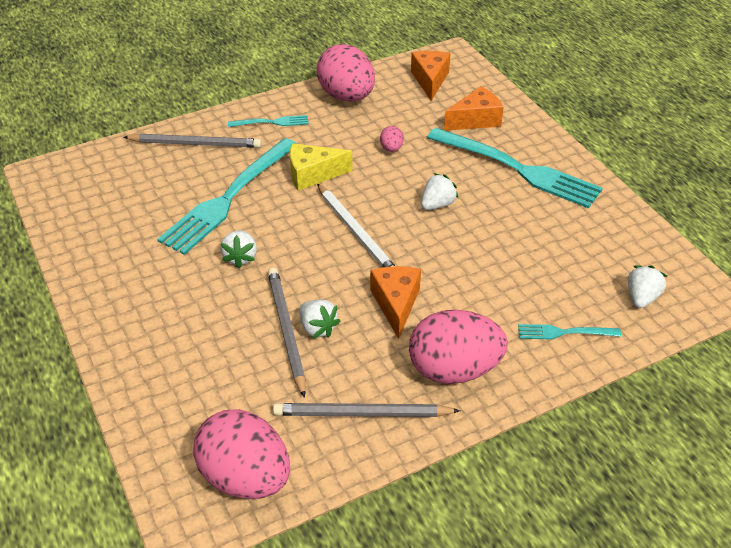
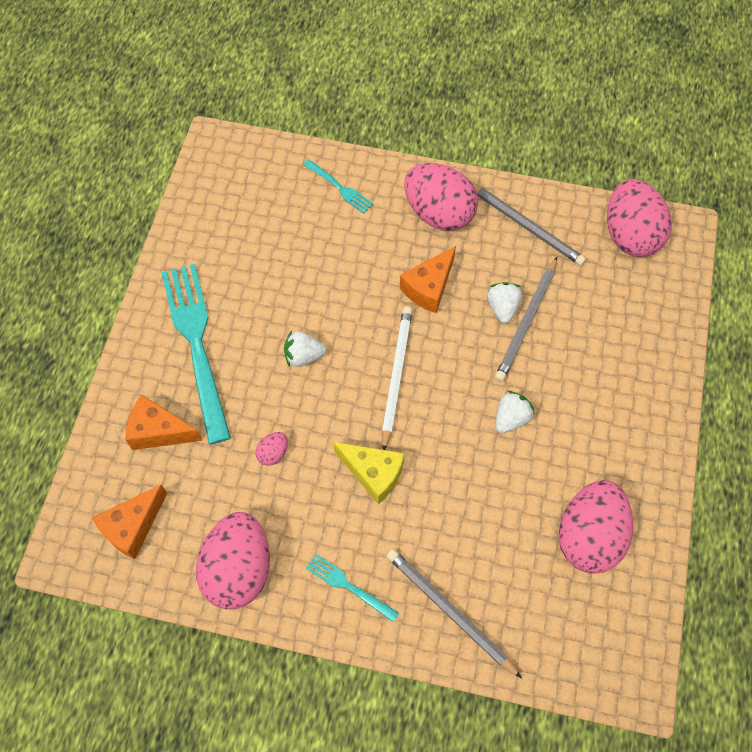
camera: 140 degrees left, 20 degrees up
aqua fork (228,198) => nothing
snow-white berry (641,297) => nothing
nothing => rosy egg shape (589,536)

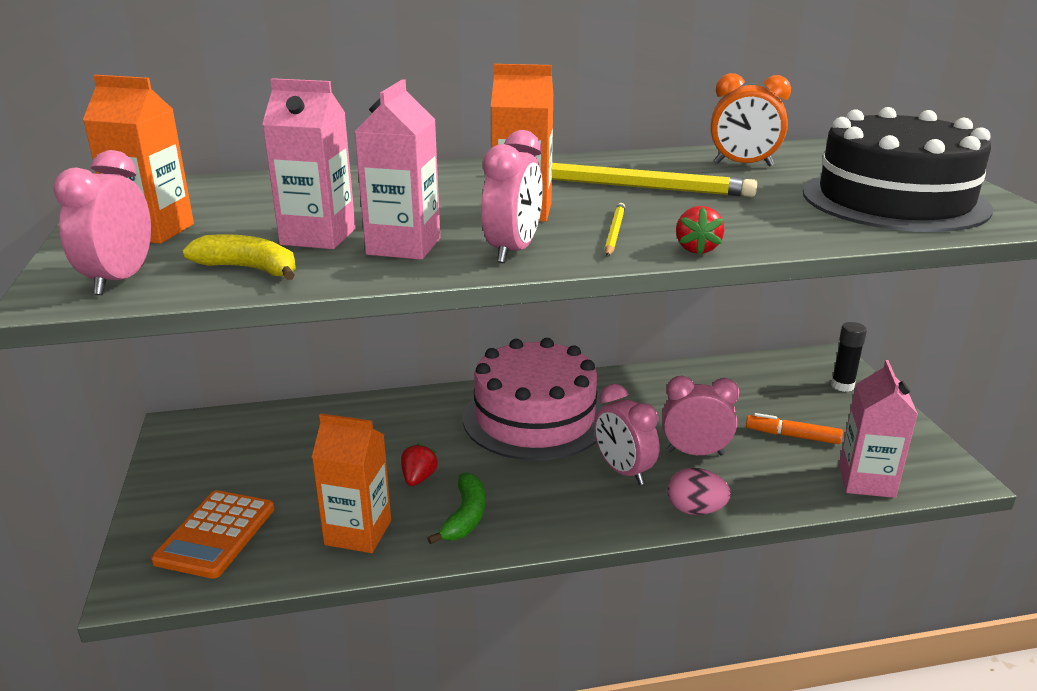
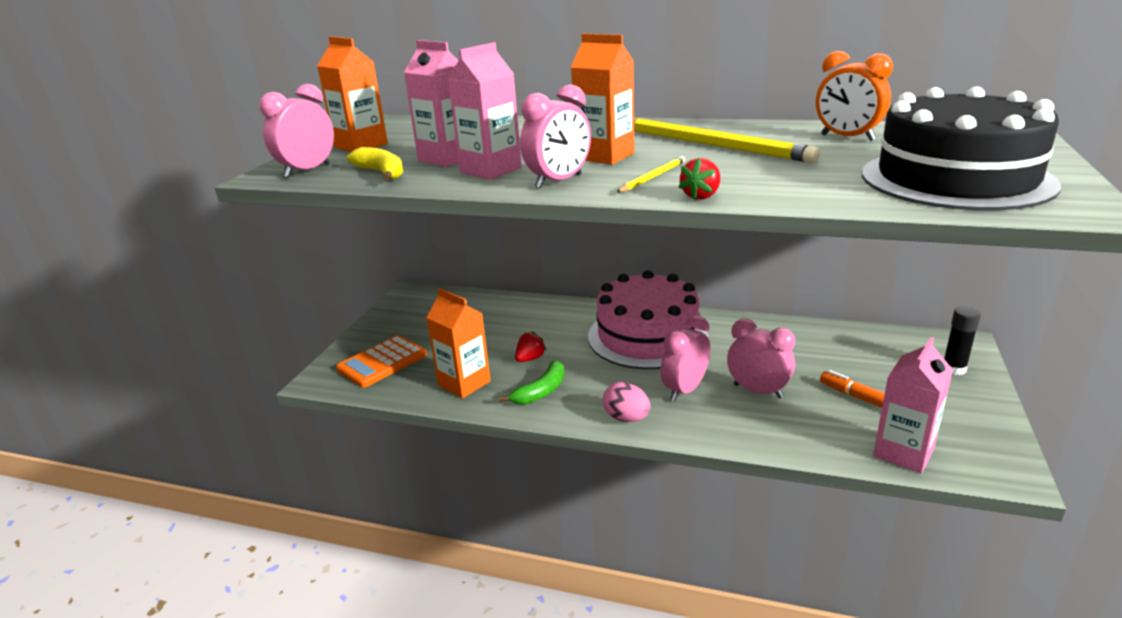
camera: 30 degrees right, 0 degrees up
rosy egg shape (695,510) => rosy egg shape (626,418), moved
rosy clock (623,471) => rosy clock (685,390), 45 degrees clockwise

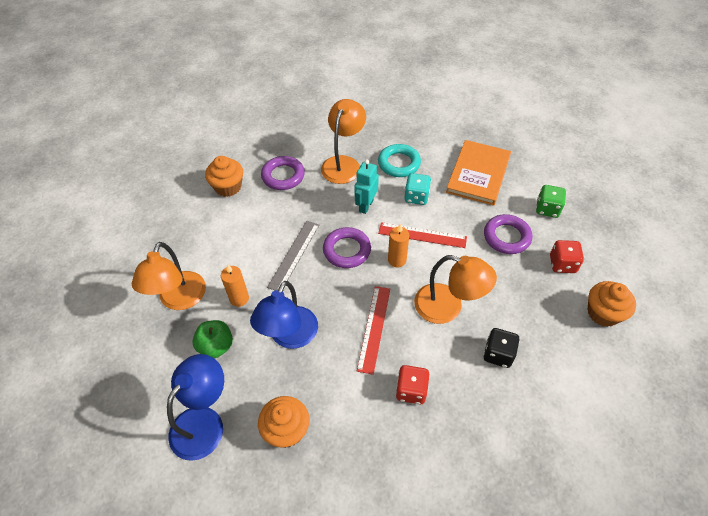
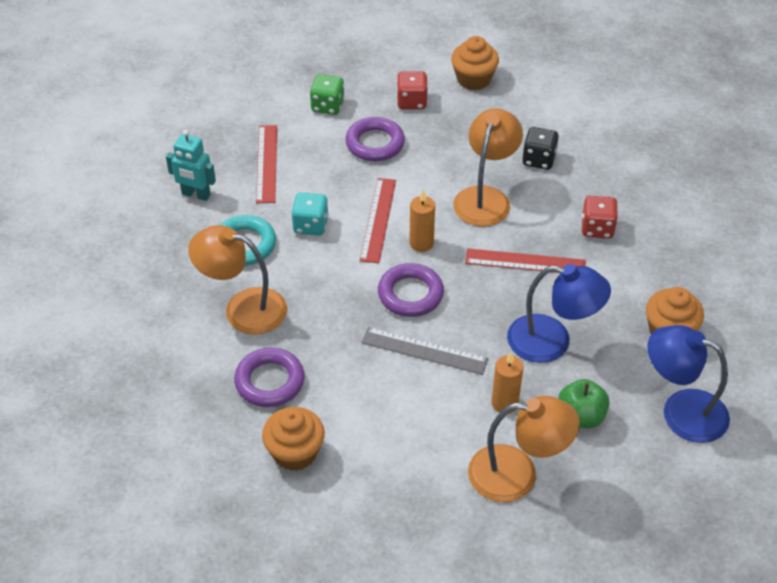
camera: 95 degrees left, 5 degrees down
aqua robot (366,206) => aqua robot (196,195), moved
orange hardback (478,174) => red measuring stick (267,163)

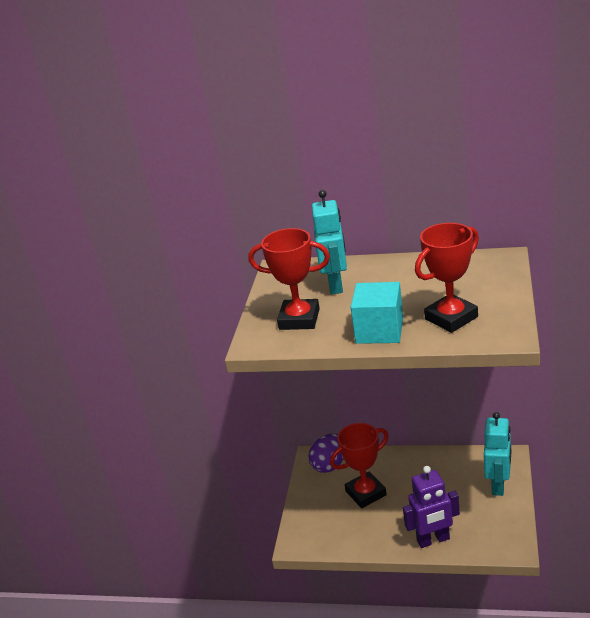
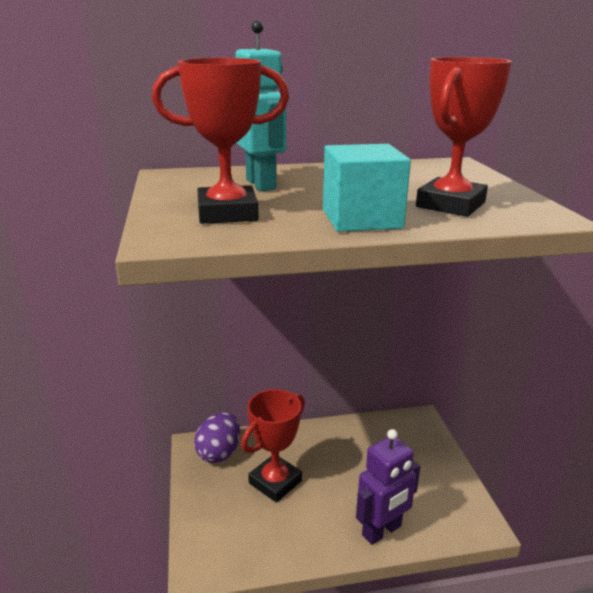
camera: 25 degrees left, 5 degrees down
aqua robot (499,485) => nothing

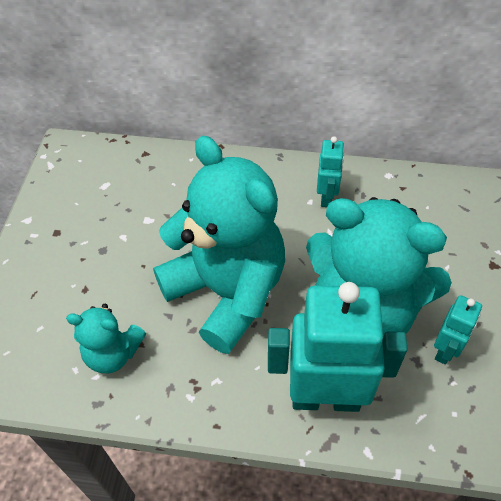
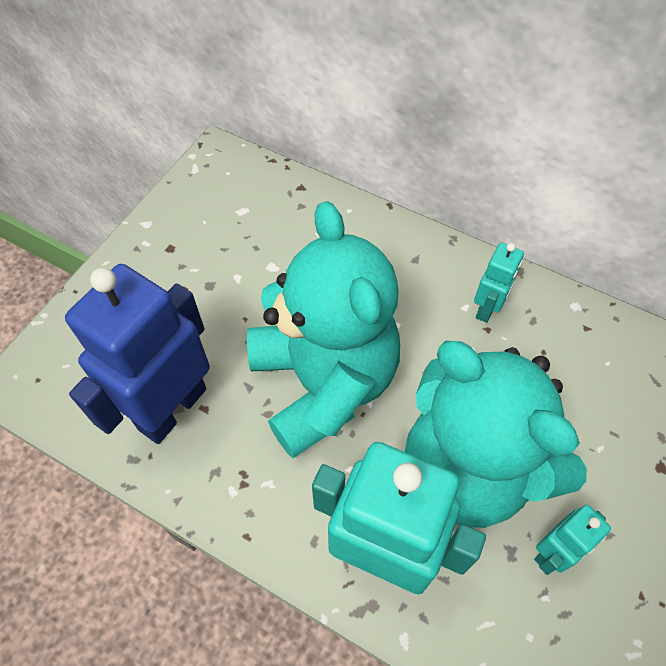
camera: 20 degrees right, 5 degrees up
aqua teddy (113,353) => royal blue robot (172,408)

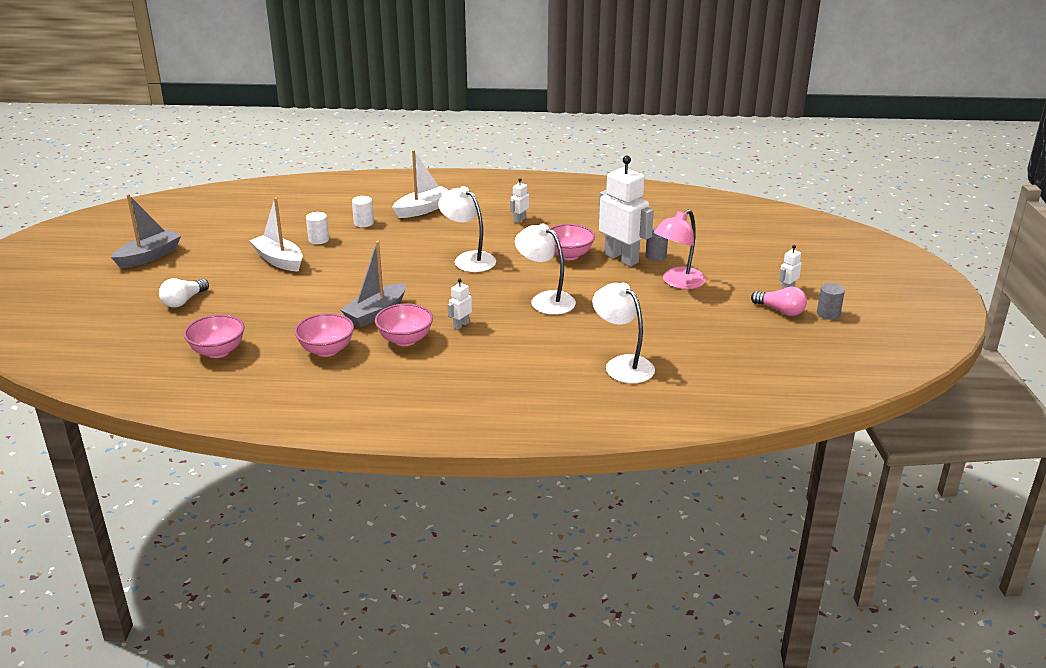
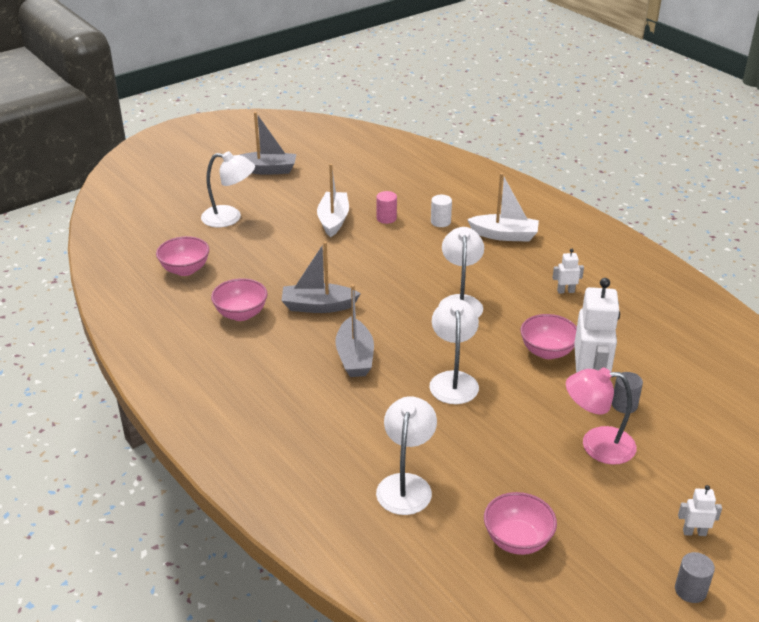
camera: 50 degrees right, 5 degrees up
rosy bulb (780,311) => nothing
rosy serving bowl (405,340) => rosy serving bowl (517,540), moved
snow-white bulb (184,301) => snow-white lamp (230,217)
snow-white robot (461,325) => gray sailboat (355,357)
snow-white cylinder shape (318,239) => rosy cylinder shape (386,218)

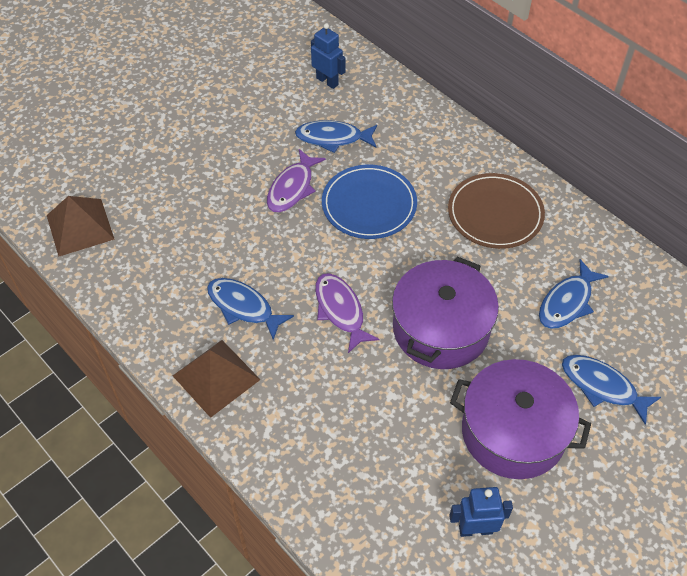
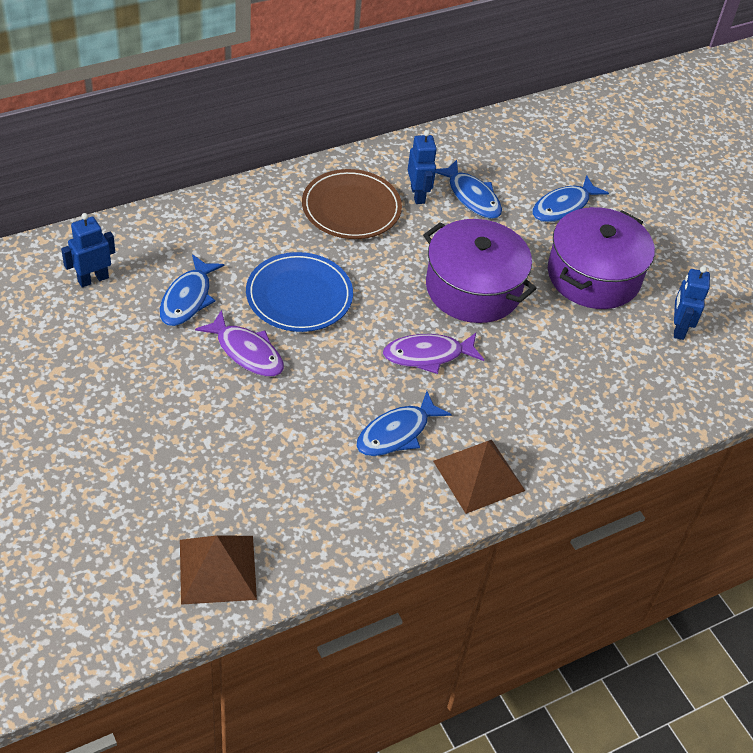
camera: 80 degrees left, 5 degrees down
nothing => royal blue robot (418,195)

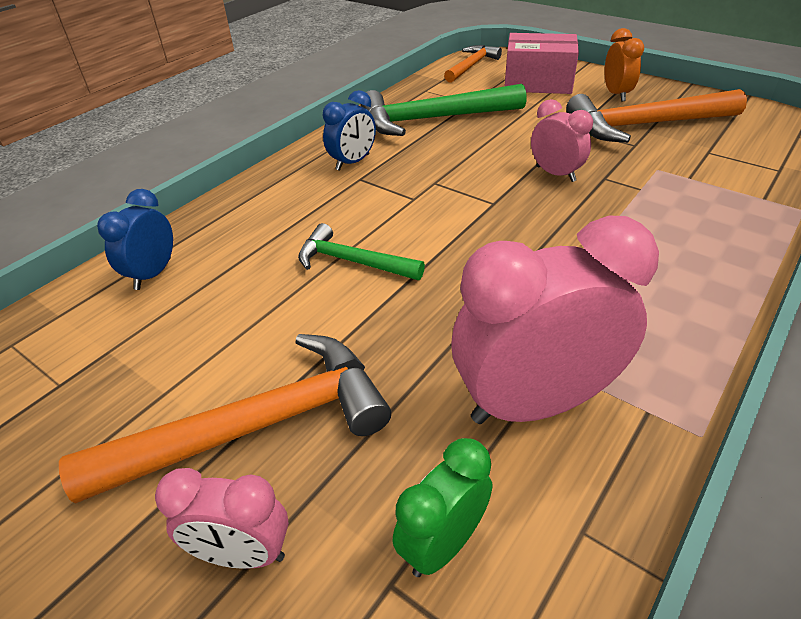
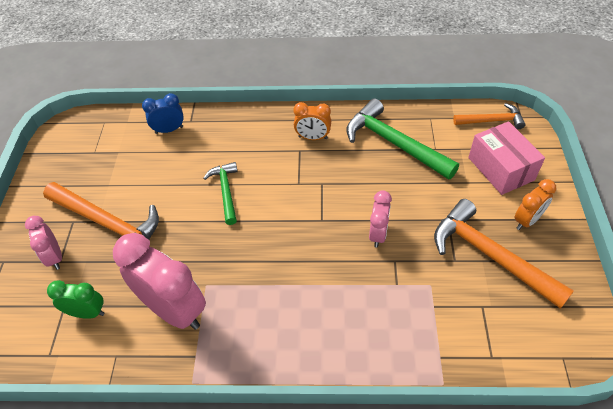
camera: 55 degrees right, 10 degrees up
royal blue clock (353,162) => orange clock (313,137)

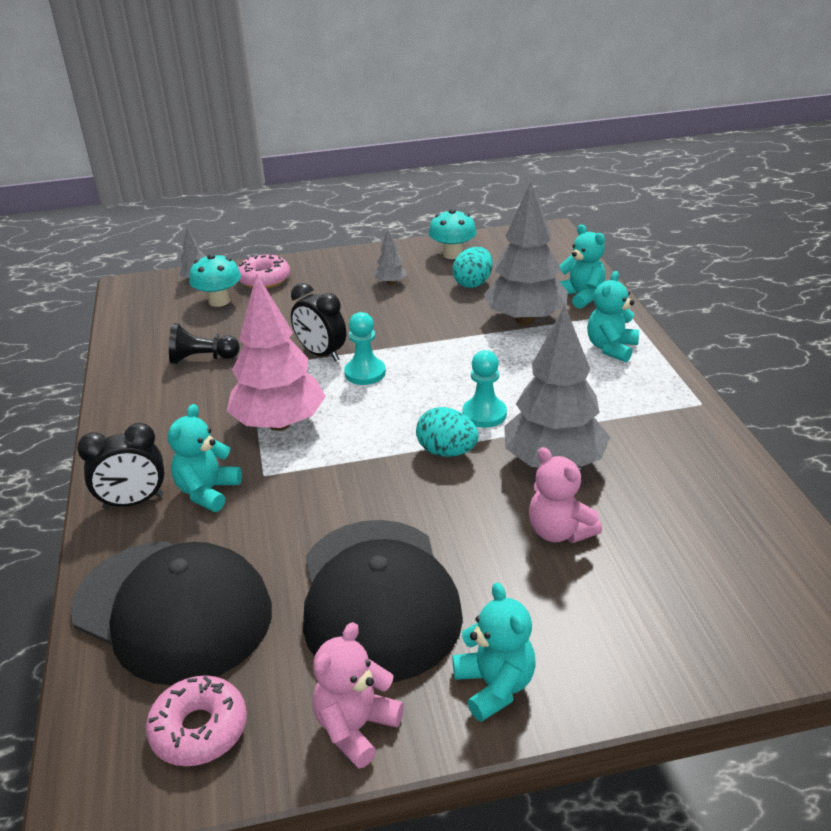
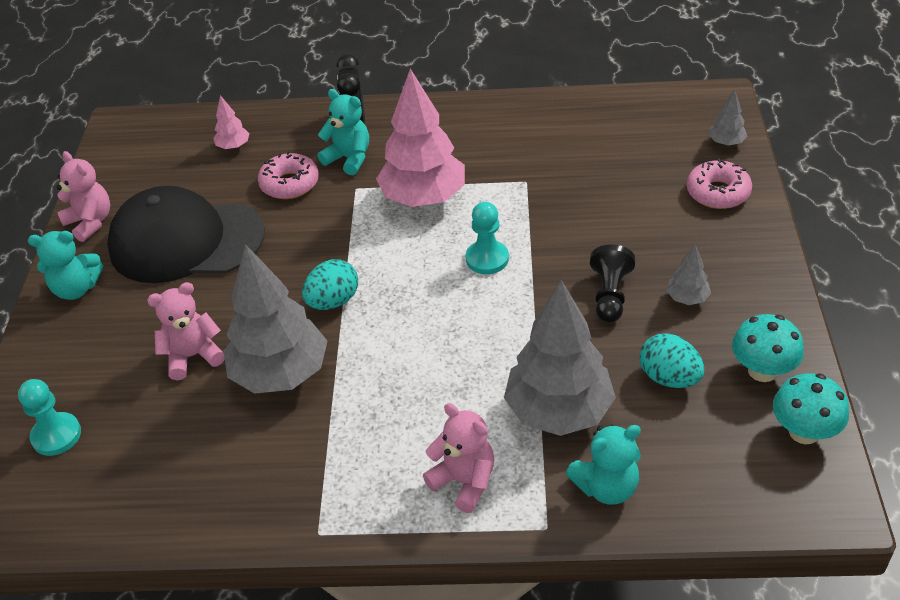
camera: 105 degrees right, 10 degrees up
black clock (321,354) => nothing
rosy glazed donut (199,729) => rosy glazed donut (289,184), moved
black chess pawn (202,359) => black chess pawn (610,295), moved
aqua toadstool (219,301) => aqua toadstool (804,432), moved
aqua chess pawn (484,414) => aqua chess pawn (56,435), moved
black peaked cap (173,610) => rosy toy tree (233,146)
aqua teddy (611,348) => rosy teddy (464,481)

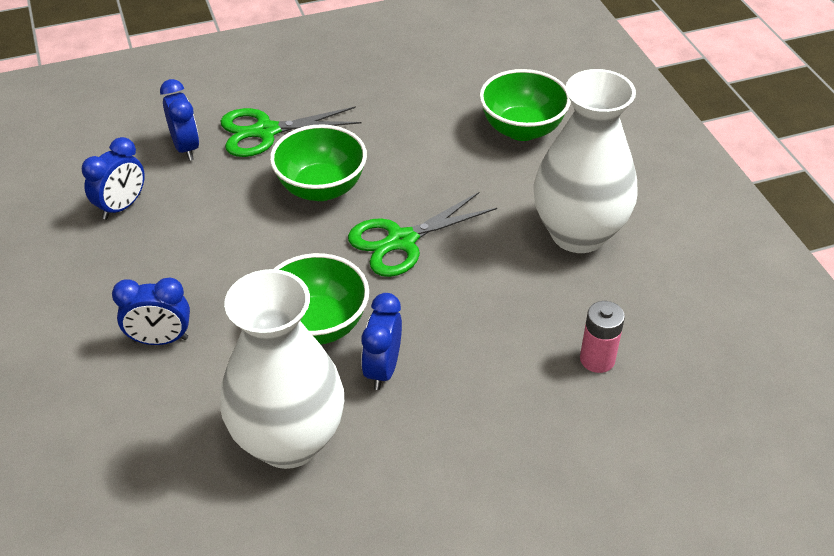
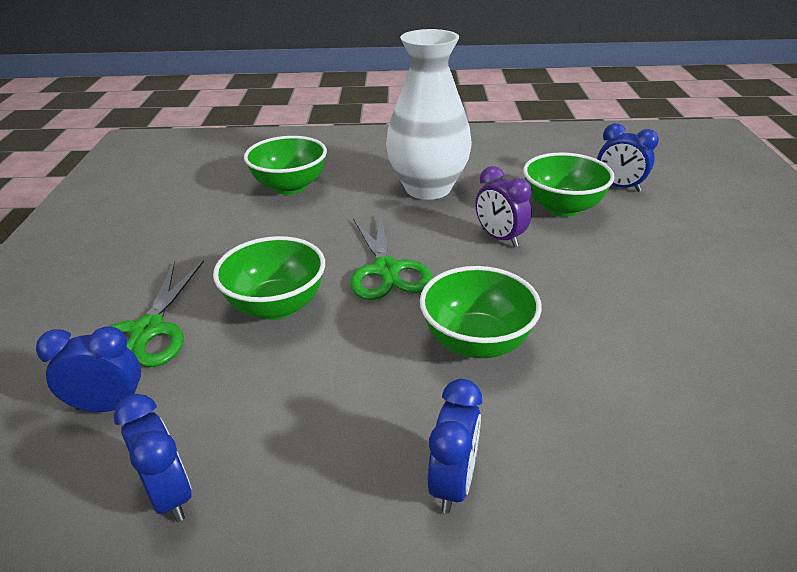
camera: 70 degrees left, 10 degrees down
snow-white flower vase (288,441) => nothing
nothing => royal purple clock (500,238)
royal blue clock (382,369) => royal blue clock (619,187), moved
rosy battery (597,359) => leaf-green serving bowl (562,208)

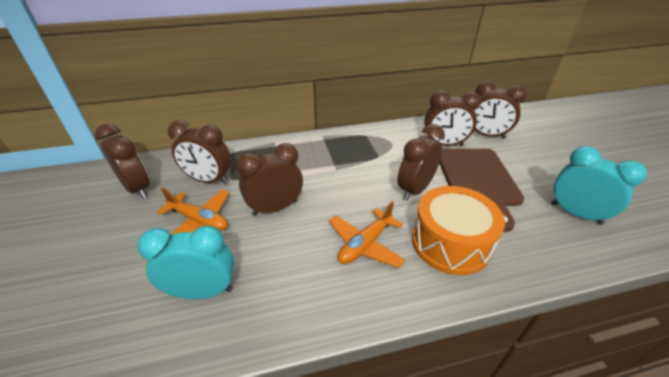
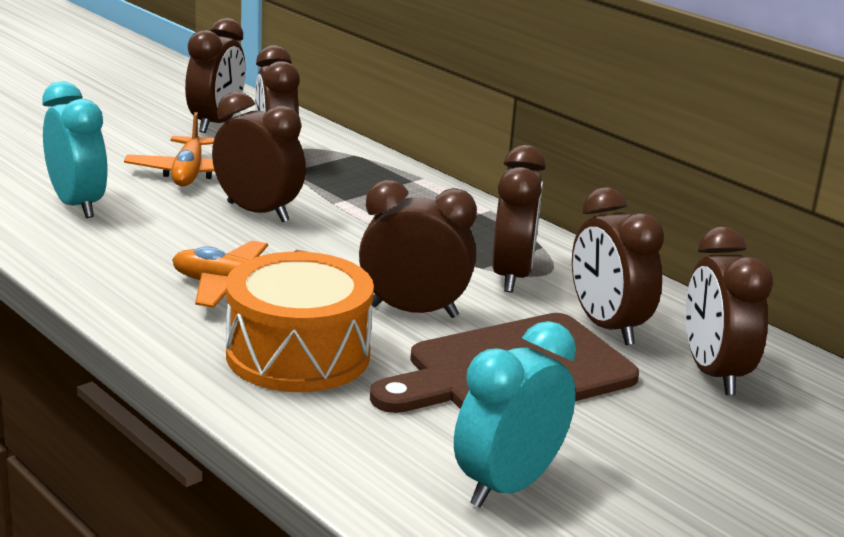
camera: 60 degrees right, 15 degrees down
nothing => brown clock (512,276)
aqua clock (575,213) => aqua clock (507,485), 150 degrees counterclockwise

